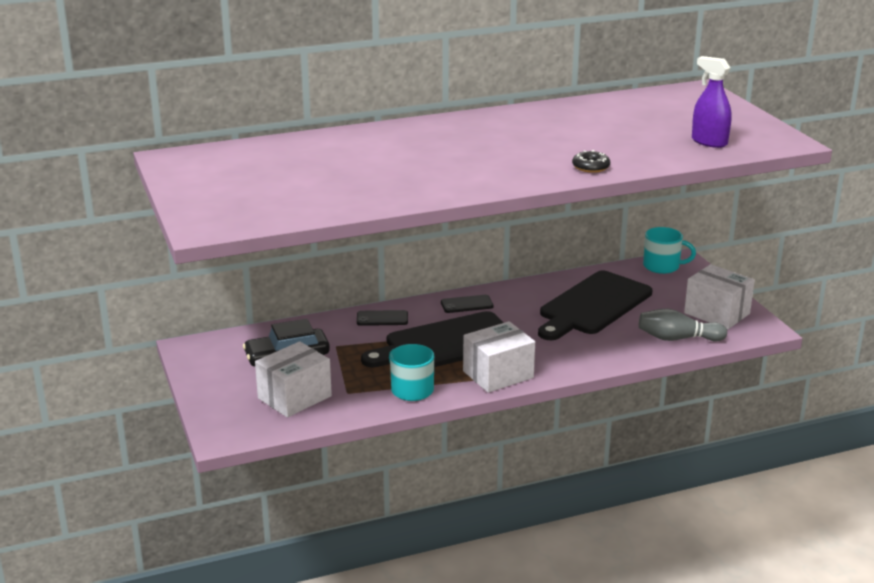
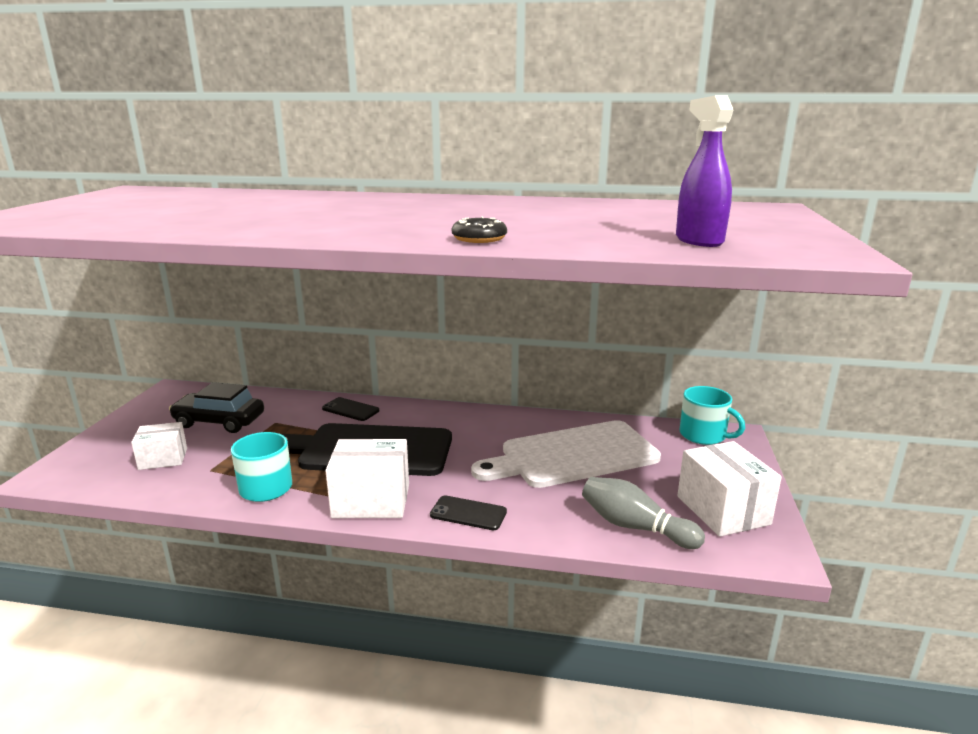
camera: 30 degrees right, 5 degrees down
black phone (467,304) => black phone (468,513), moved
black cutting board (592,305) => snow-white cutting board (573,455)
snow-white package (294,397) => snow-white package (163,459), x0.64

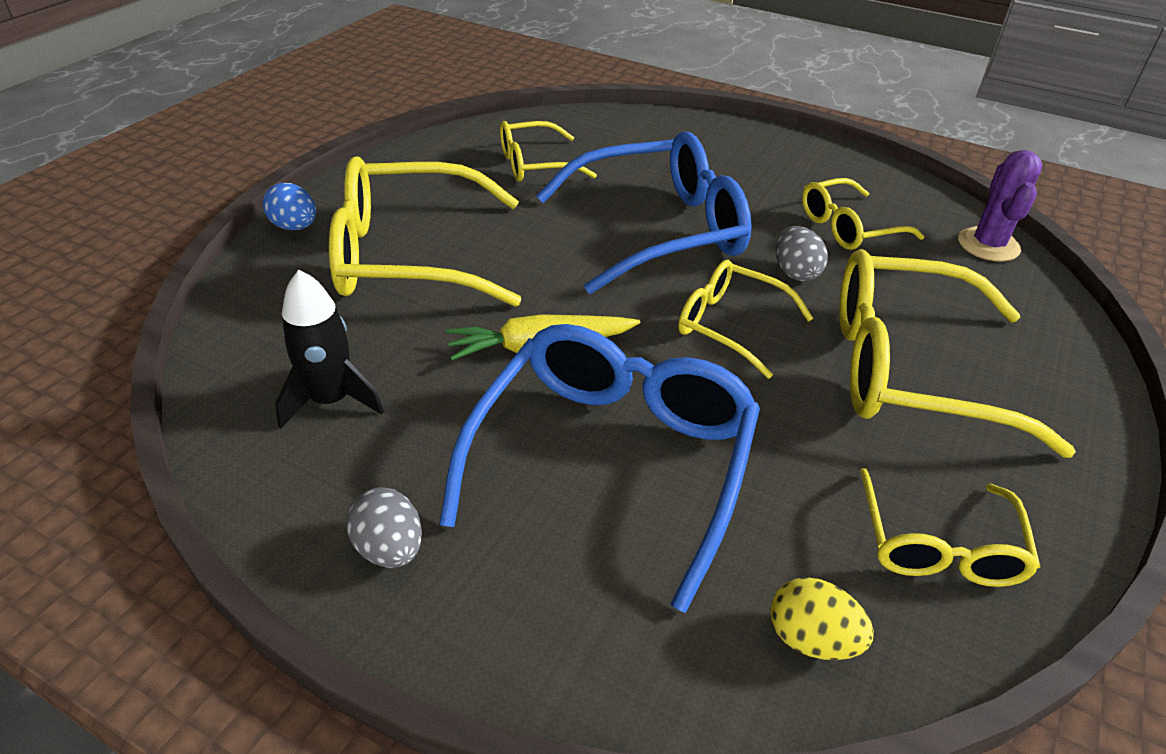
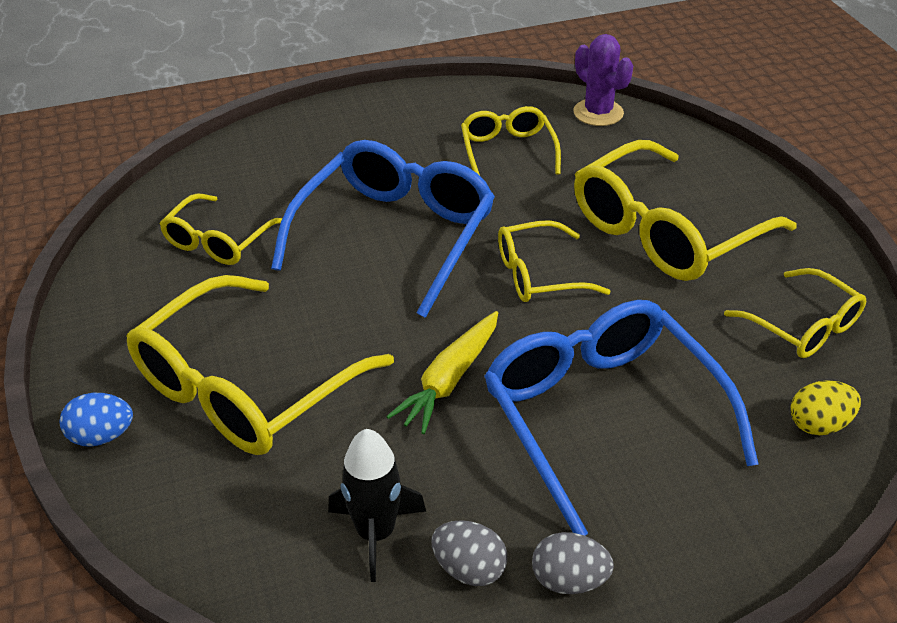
camera: 45 degrees left, 0 degrees up
gray egg shape (795,272) => gray egg shape (469,569), moved
golden glasses (848,227) => golden glasses (508,151), 150 degrees clockwise

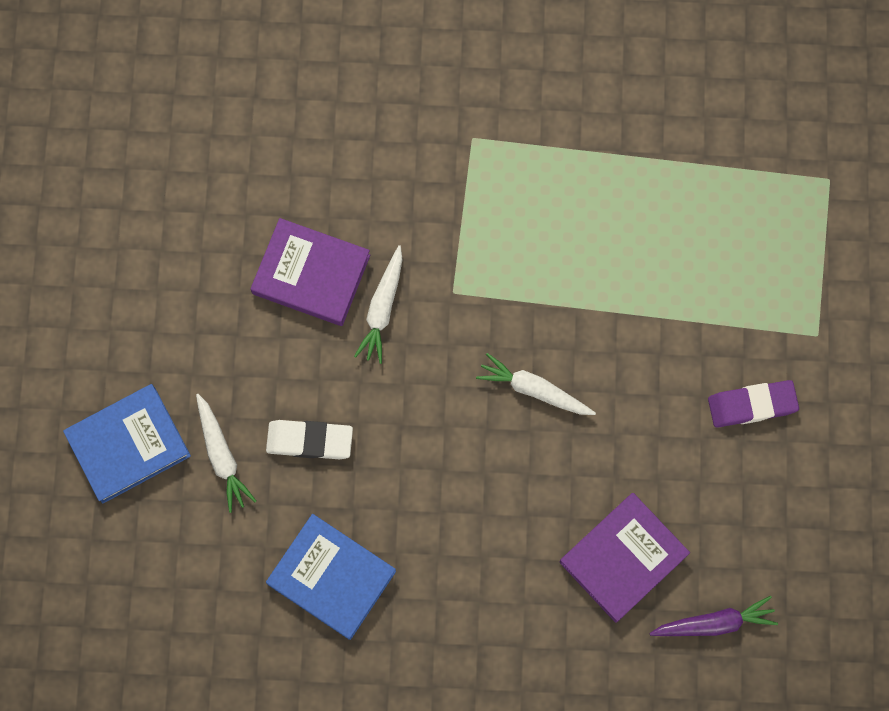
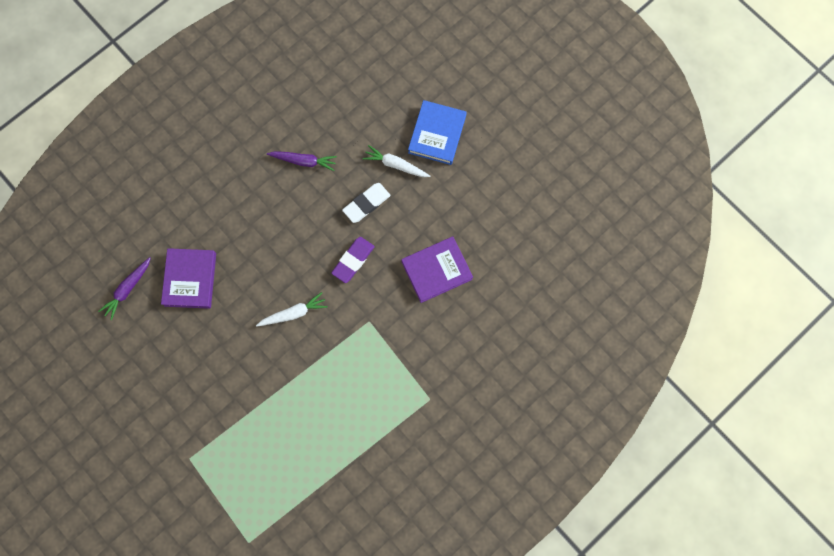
camera: 135 degrees right, 0 degrees up
snow-white toy carrot (382,308) => nothing
royal purple eraser (752,405) => royal purple eraser (353,260), moved
royal blue hardback (331,577) => royal purple toy carrot (303,161)

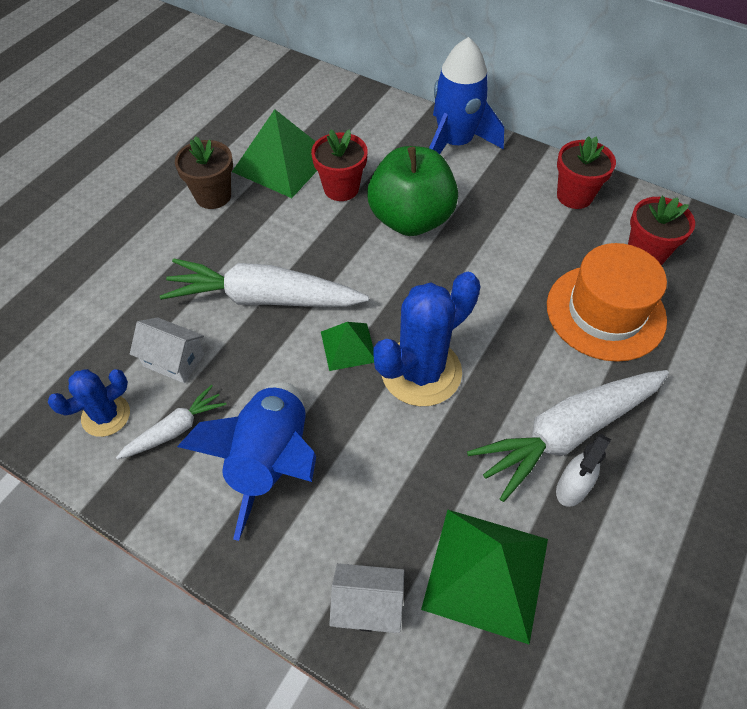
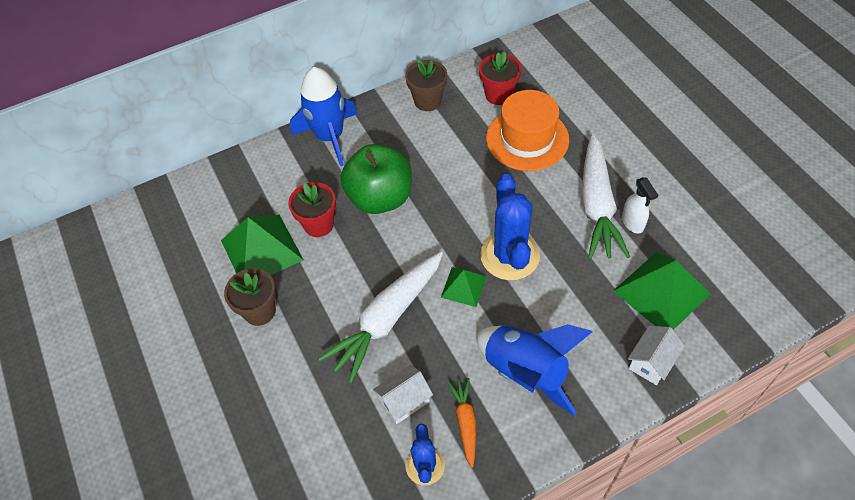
camera: 55 degrees left, 0 degrees up
snow-white toy carrot (175,429) => orange toy carrot (465,422)
red flower pot (574,196) => brown flower pot (427,101)

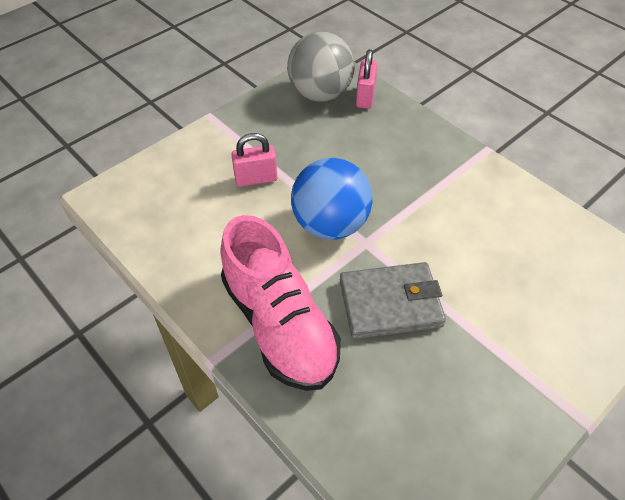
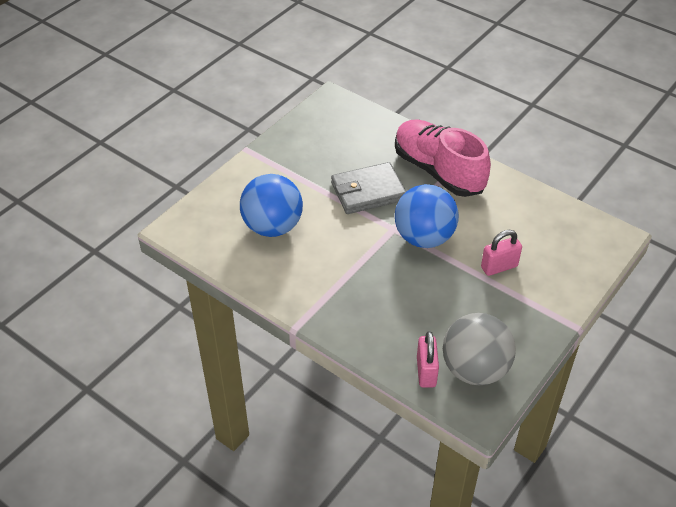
camera: 170 degrees right, 5 degrees down
nothing => royal blue sphere (272,227)

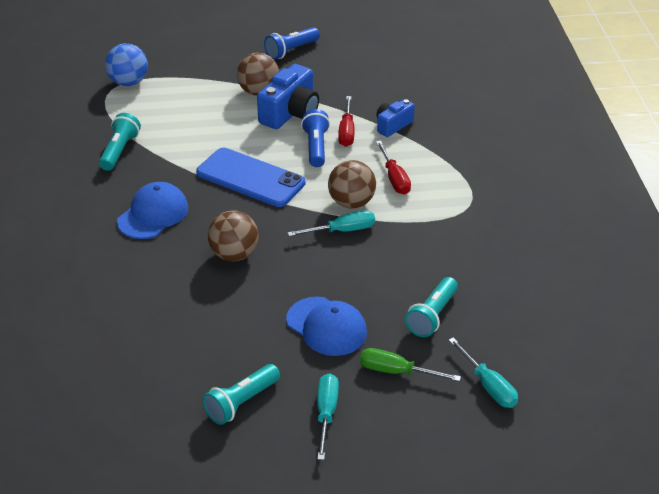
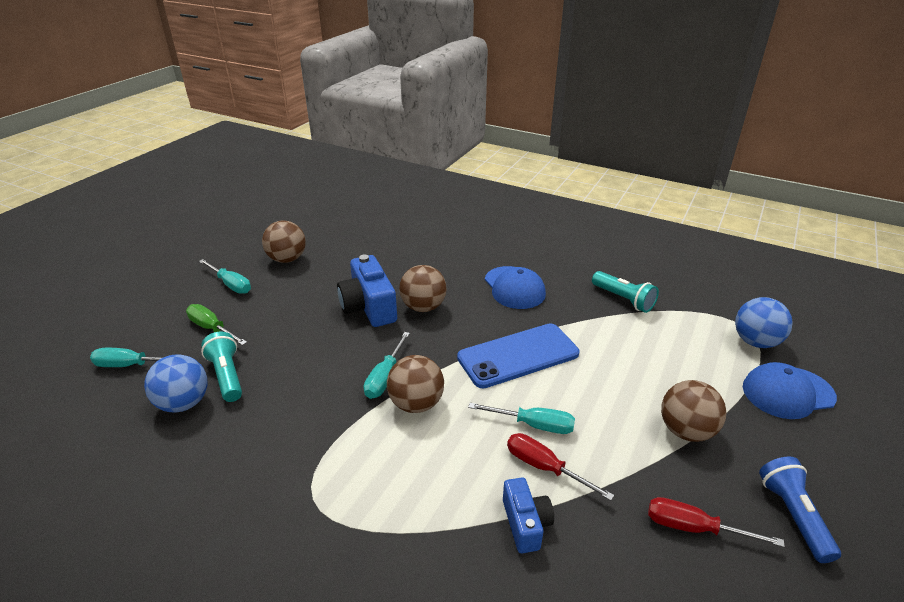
camera: 125 degrees right, 5 degrees down
nothing => royal blue sphere (184,403)
royal blue compact camera (290,113) => royal blue compact camera (369,307), moved
royal blue peaked cap (326,326) => royal blue peaked cap (787,392), moved
red screwdriver (394,179) => red screwdriver (694,528), moved
aqua pocket torch (241,402) => brown sphere (287,259)
royal blue pocket torch (316,147) => aqua screwdriver (533,425)
leaf-green screwdriver (396,371) => leaf-green screwdriver (212,328), 105 degrees counterclockwise

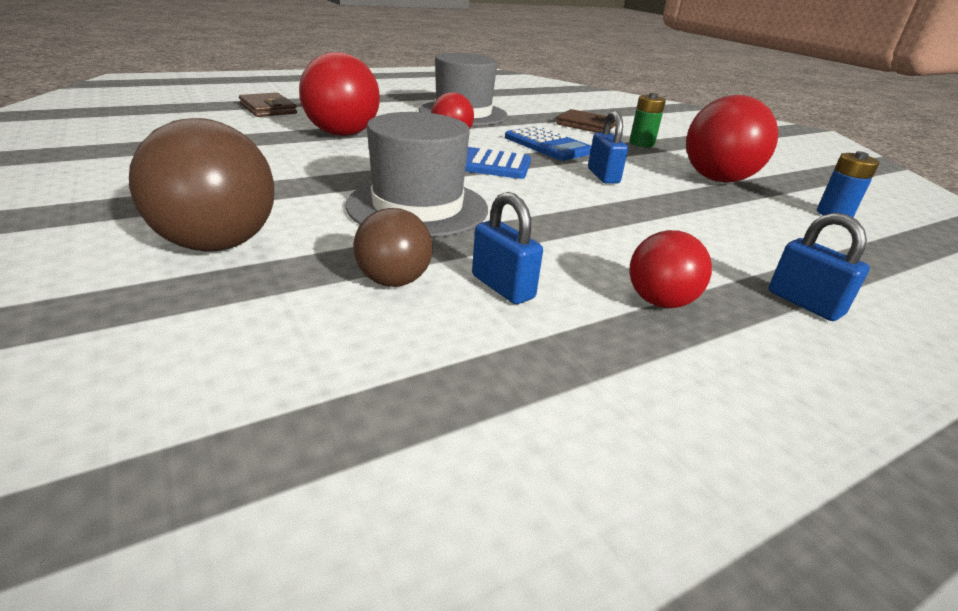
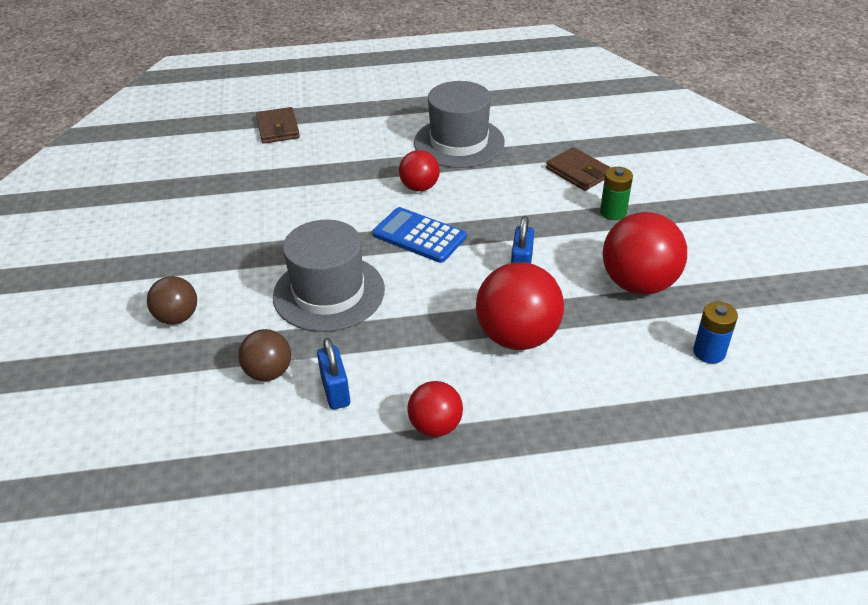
camera: 25 degrees right, 10 degrees up
royal blue pocket calculator (548,145) => nothing
royal blue lock (804,303) => nothing
red sphere (342,134) => red sphere (517,336), moved
brown sphere (217,244) => brown sphere (177,317), x0.58

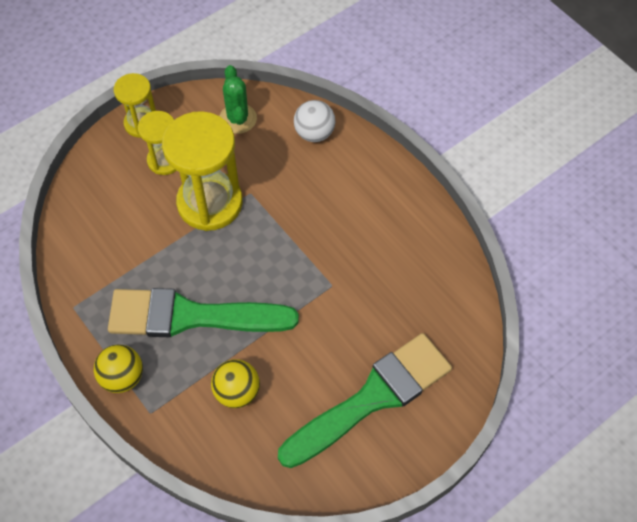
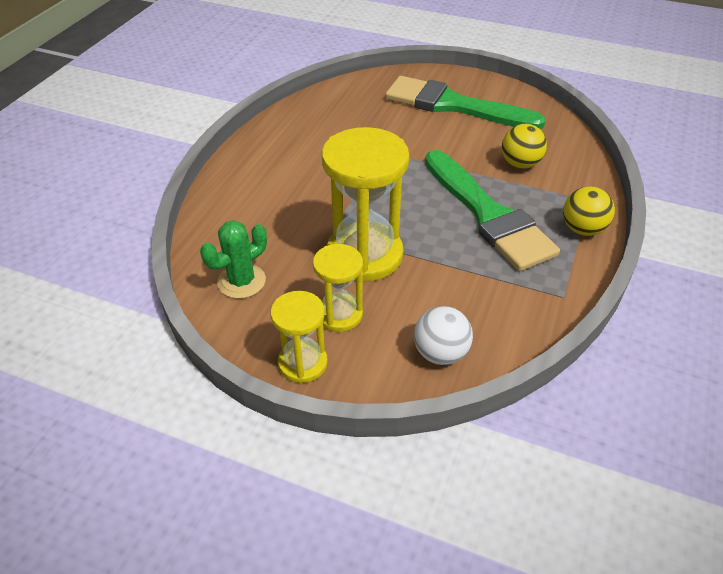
camera: 120 degrees left, 15 degrees down
snow-white sphere (314,133) => snow-white sphere (440,353), moved

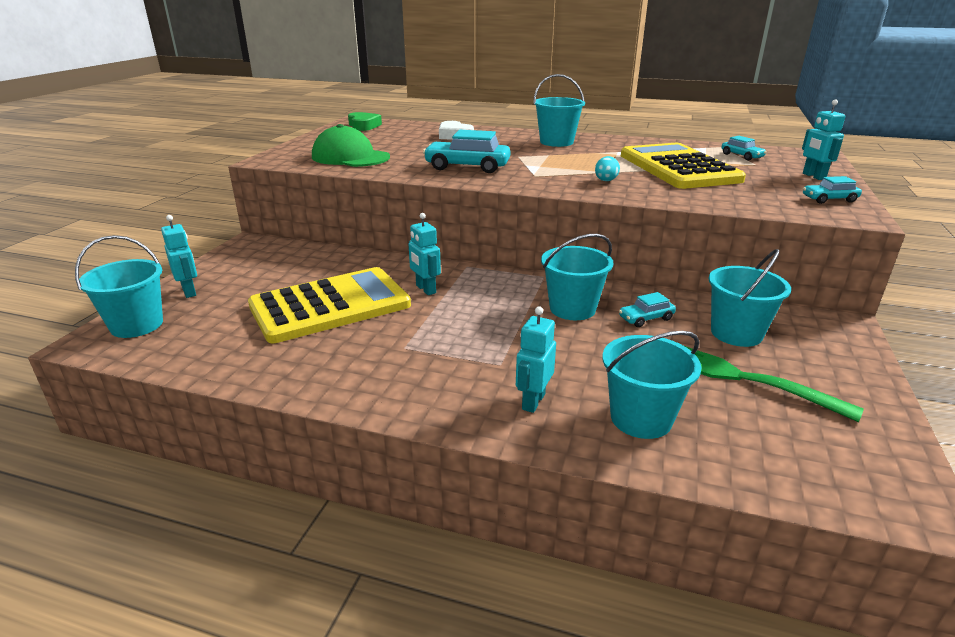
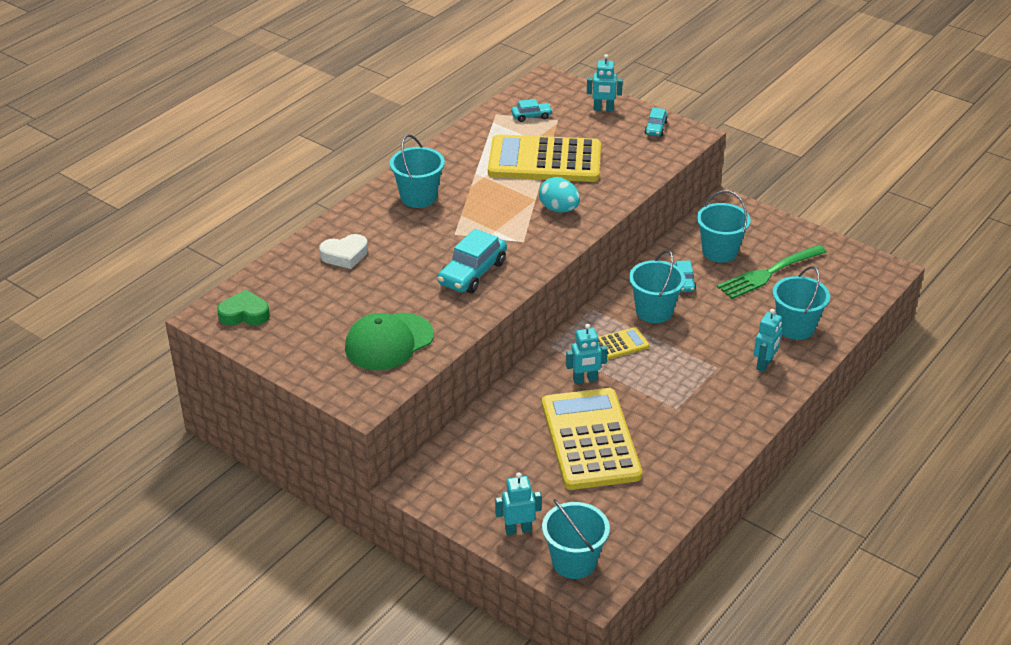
camera: 70 degrees left, 10 degrees up
nothing => golden pocket calculator (619,344)
aqua robot (533,401) => aqua robot (764,364), 105 degrees counterclockwise
aqua egg shape (605,181) => aqua egg shape (559,209), x1.57

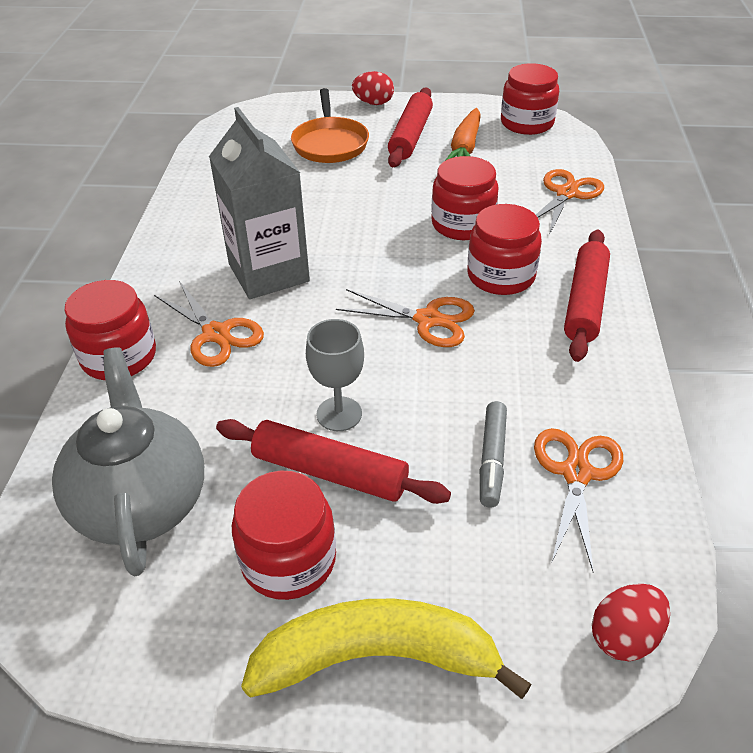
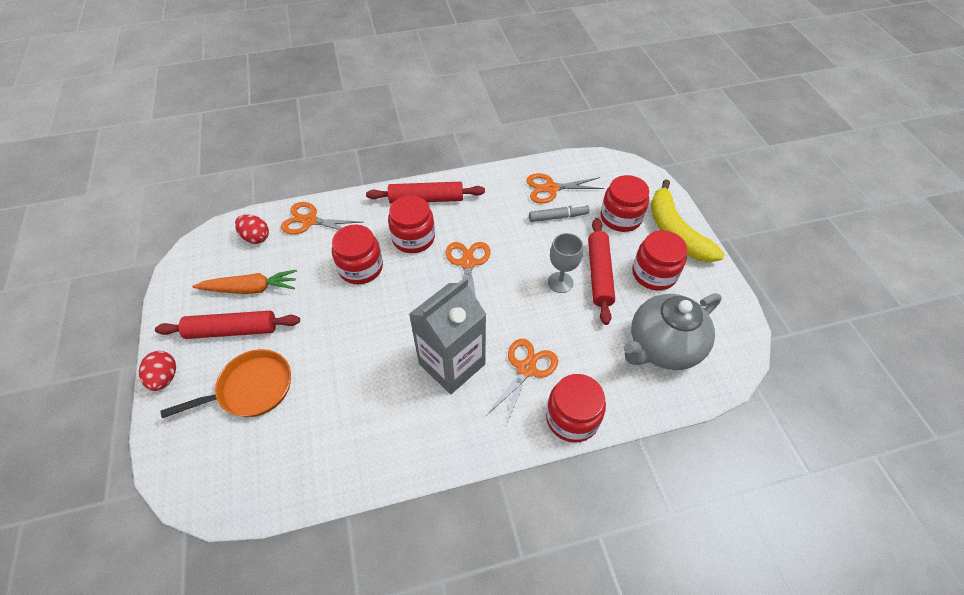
camera: 110 degrees left, 10 degrees up
red preserve jar (527,123) => red preserve jar (621,218), moved
red egg shape (624,636) => red egg shape (256,237), moved

